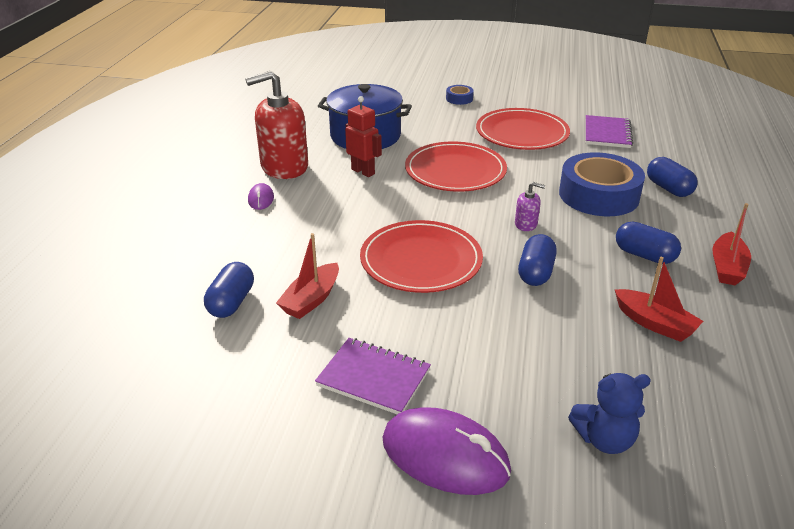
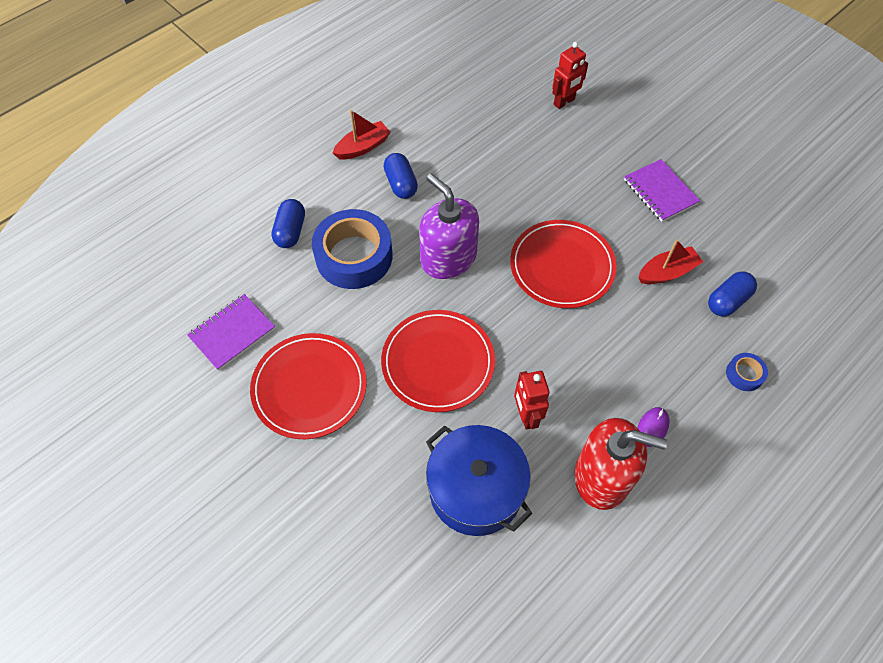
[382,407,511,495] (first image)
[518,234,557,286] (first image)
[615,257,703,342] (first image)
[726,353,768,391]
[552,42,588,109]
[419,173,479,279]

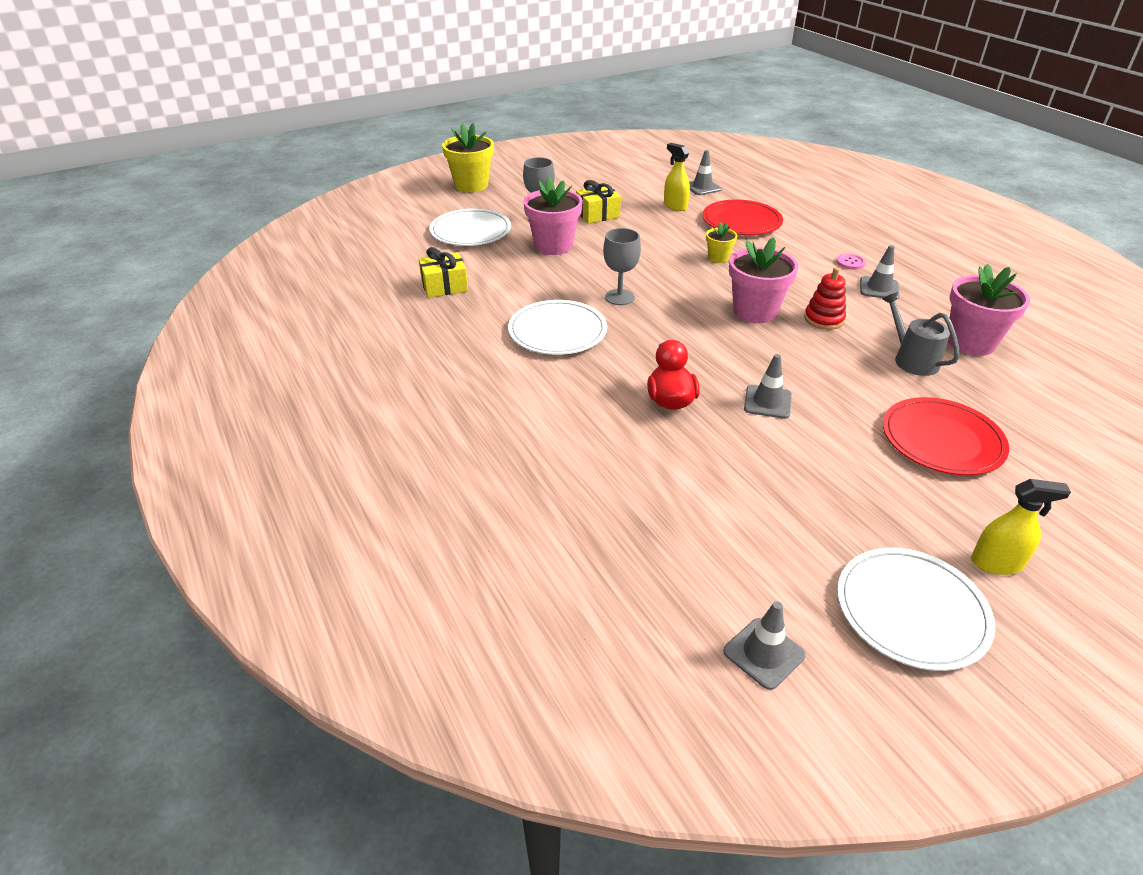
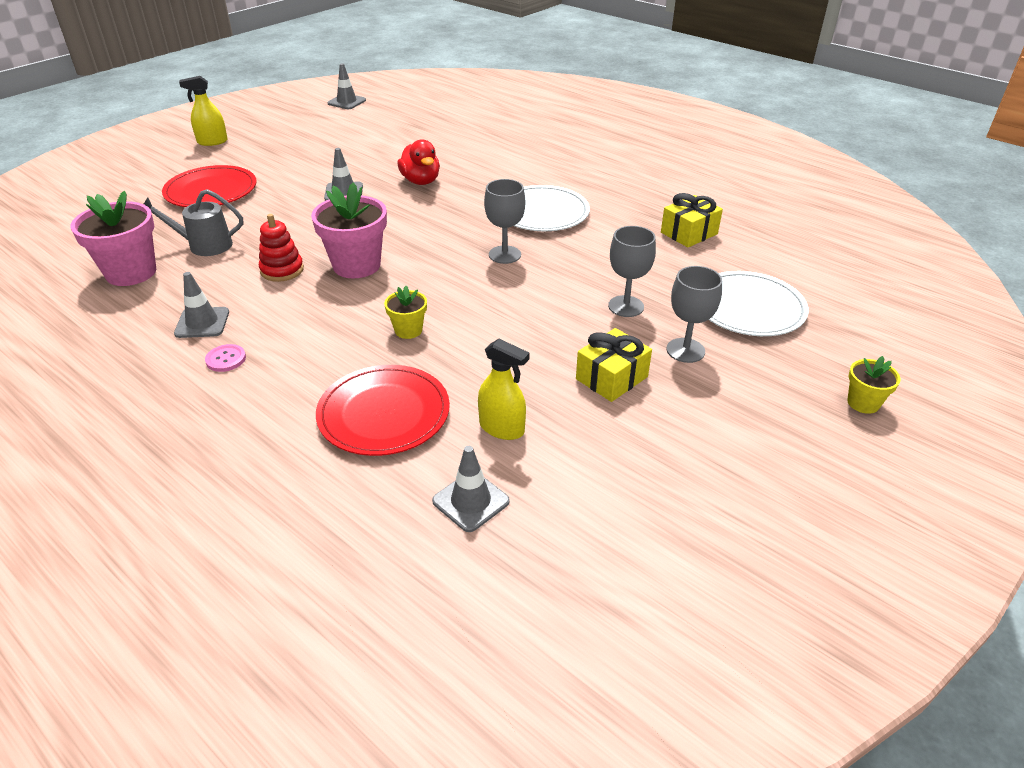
[837,548,995,671] (first image)
[608,226,656,317]
[144,189,243,256]
[847,356,901,414]

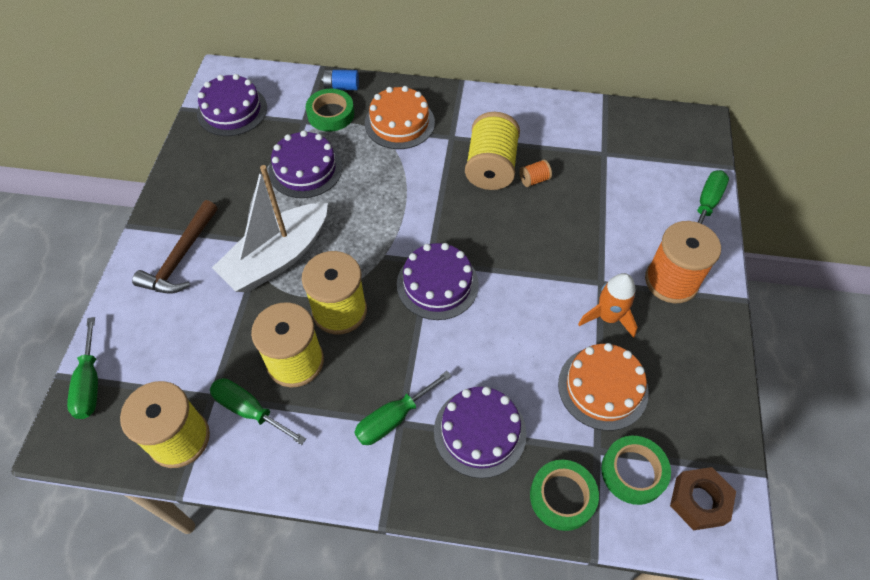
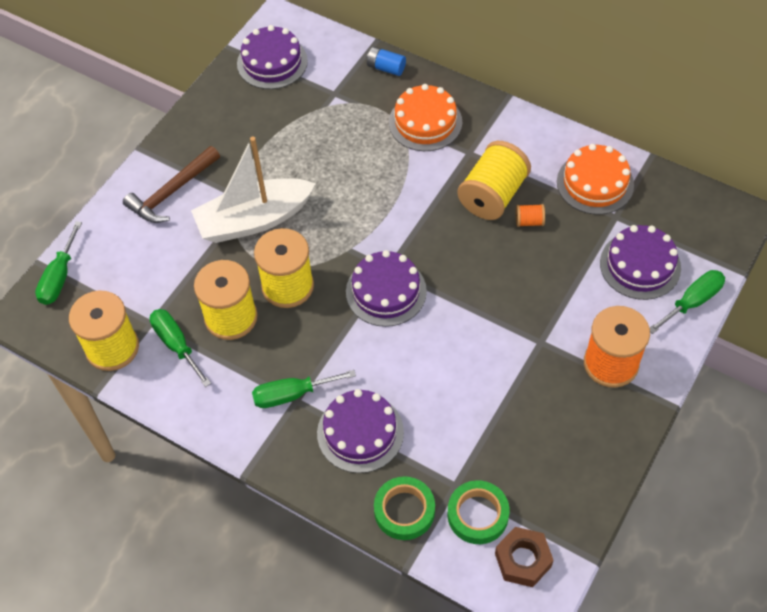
[306,88,354,132] (first image)
[578,273,637,338] (first image)
[600,225,681,300]
[557,144,634,215]

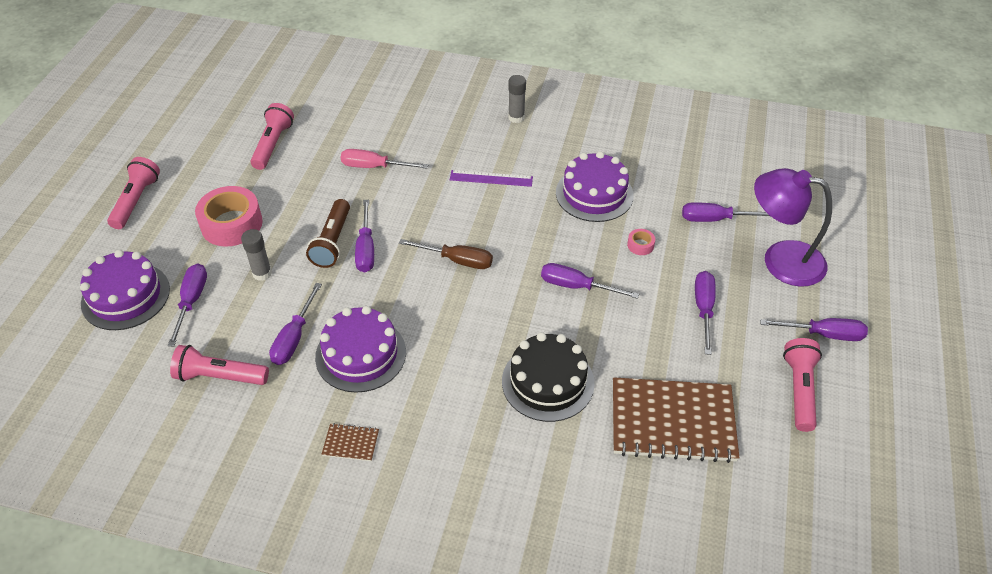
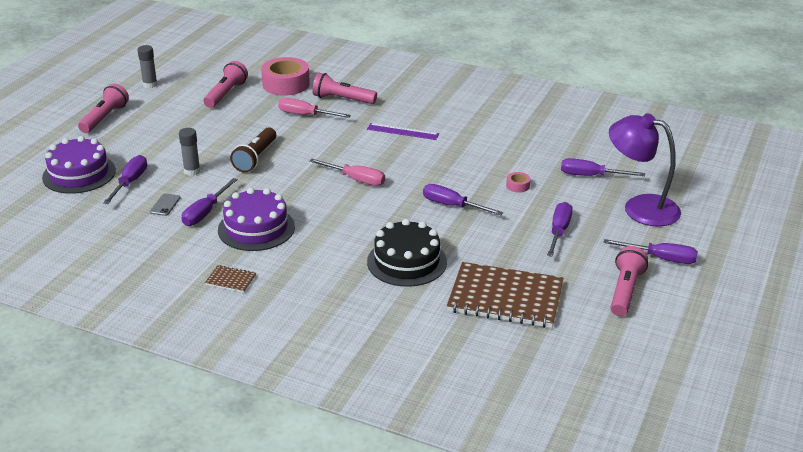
[355,200,374,272] (first image)
[556,151,634,222] (first image)
[150,193,180,216]
[312,73,377,104]
[261,57,310,96]
[138,45,158,88]
[309,159,385,186]

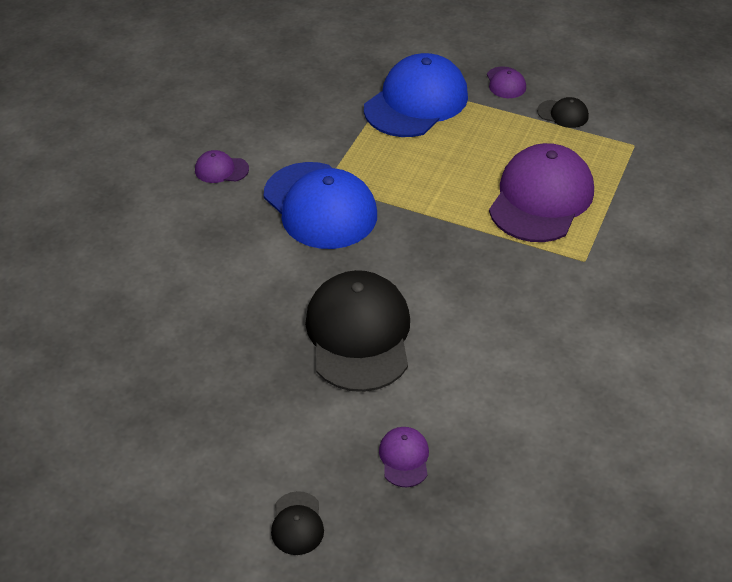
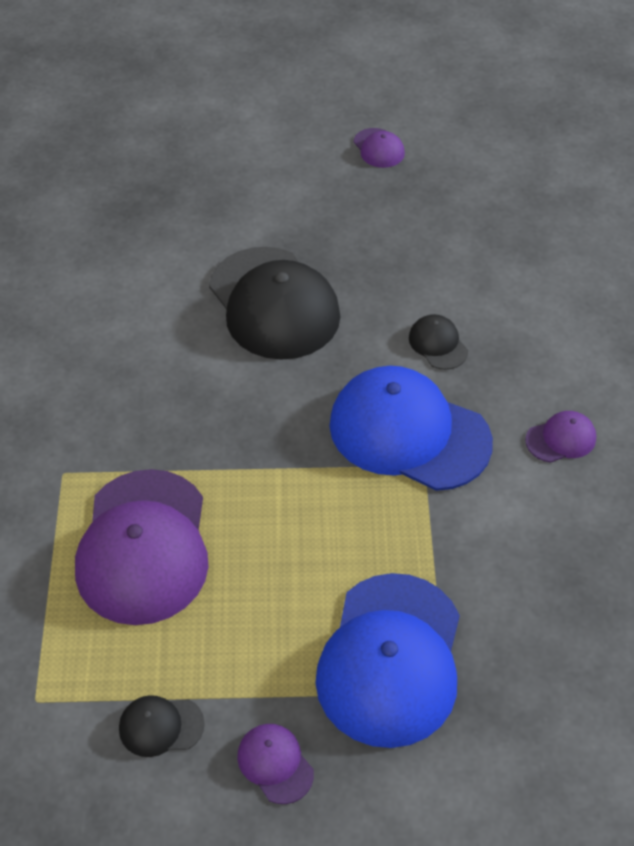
[409,314,468,370]
[353,128,405,168]

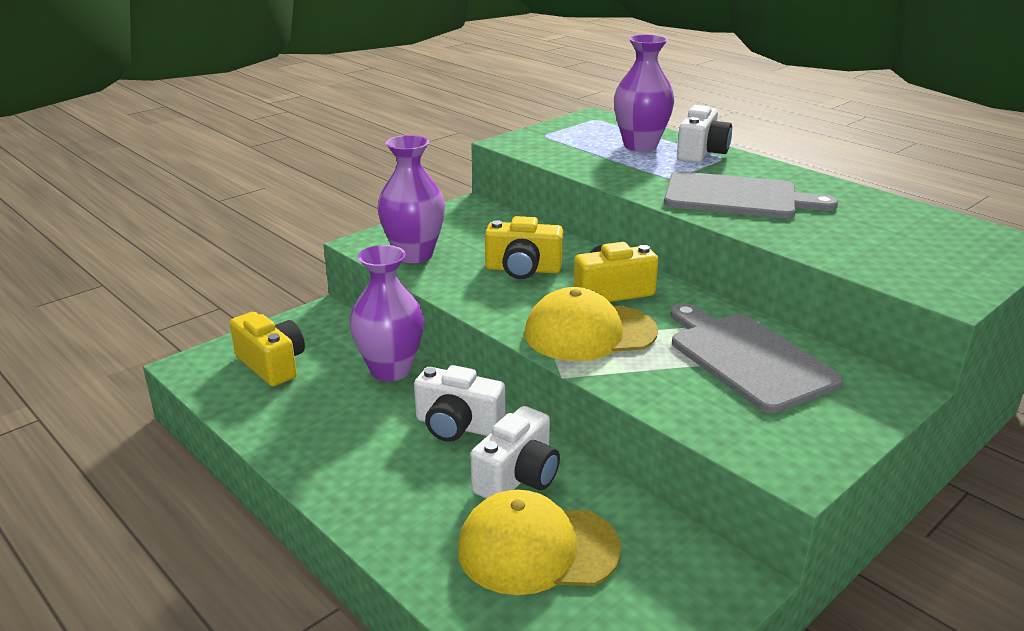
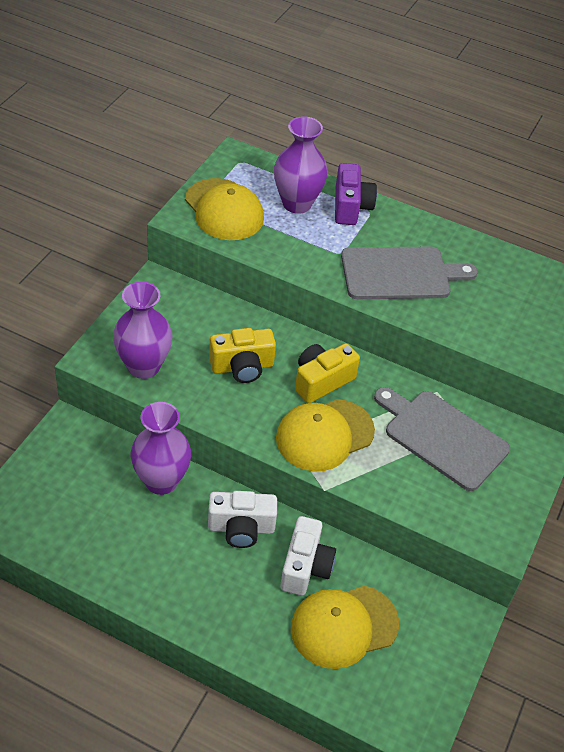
[230,312,305,386] (first image)
[185,178,264,240]
[335,163,377,225]

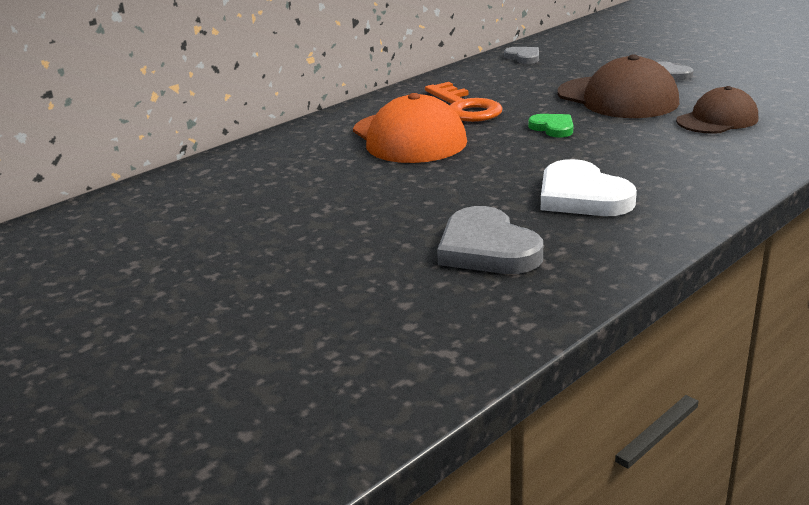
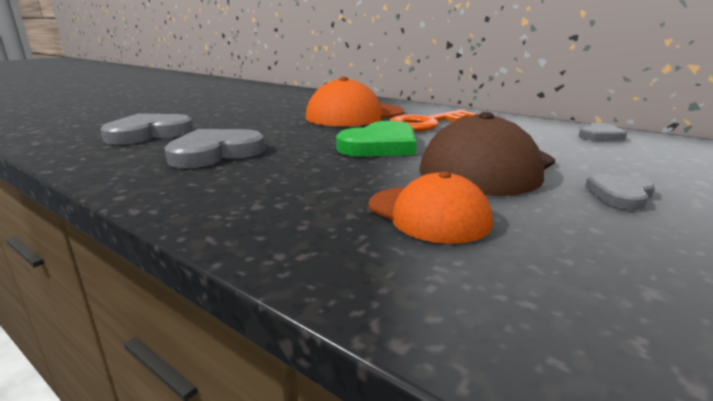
[165,129,265,168]
[368,171,493,244]
[336,121,416,156]

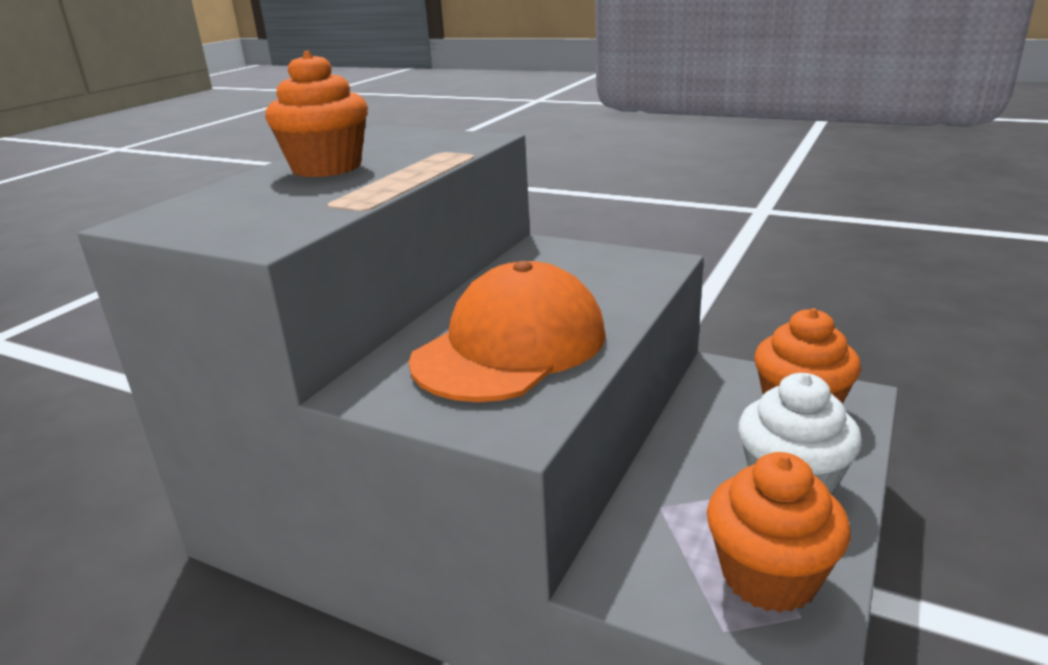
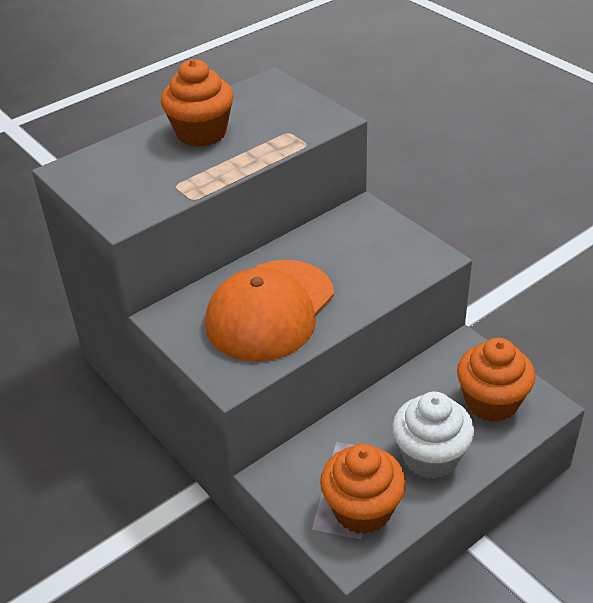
[205,260,334,362]

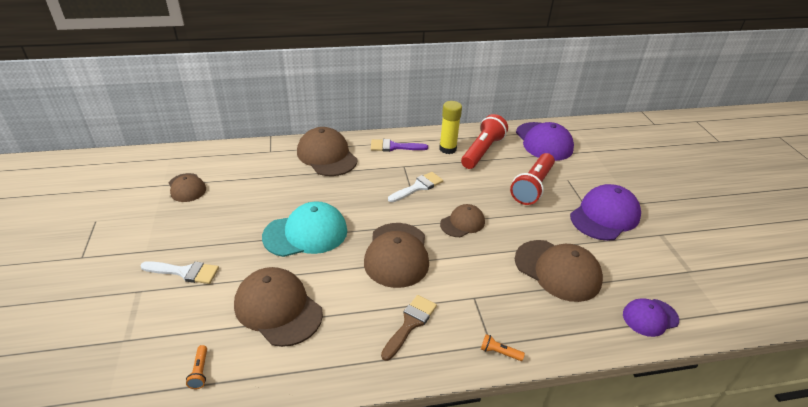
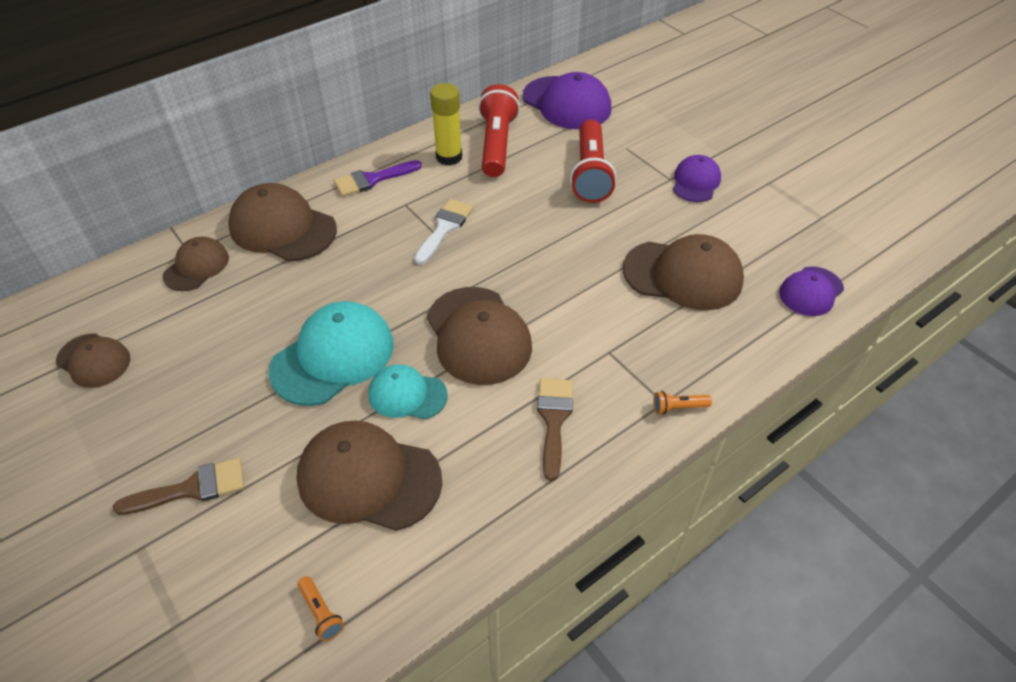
[368,364,448,419]
[163,237,229,291]
[113,458,245,515]
[673,155,721,202]

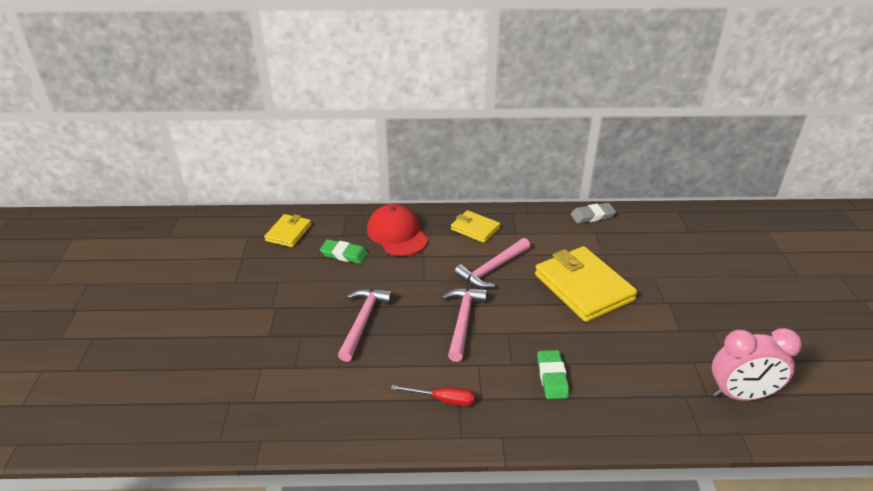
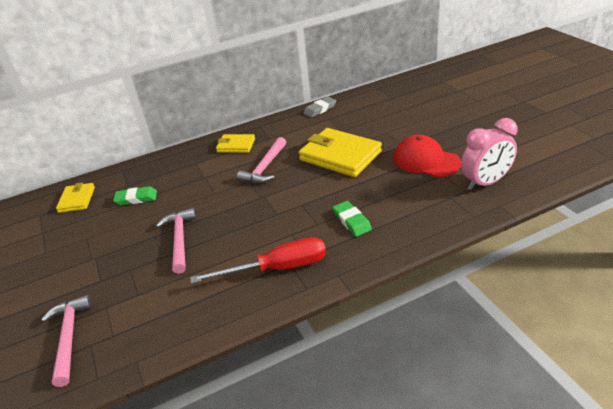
[393,135,461,177]
[41,295,92,387]
[190,237,326,284]

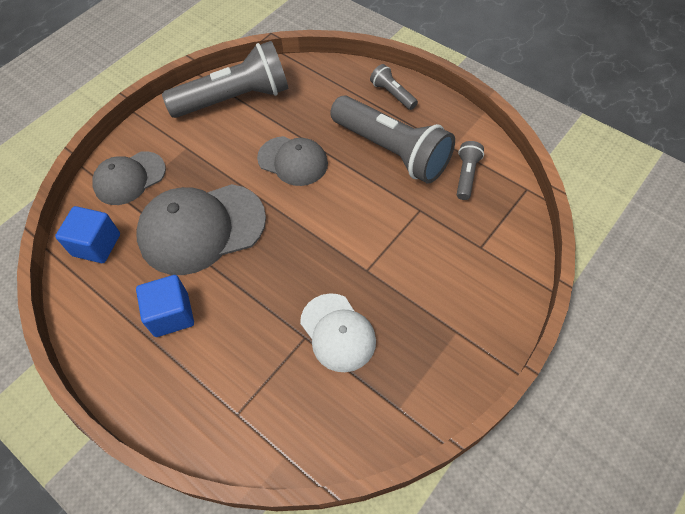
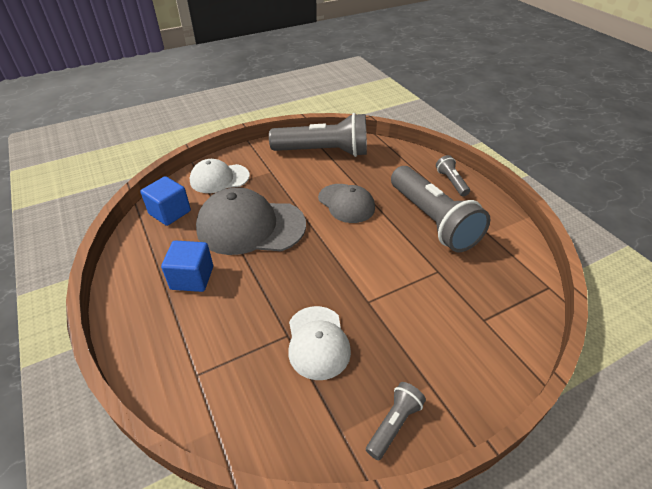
[366,382,426,460]
[190,159,250,193]

